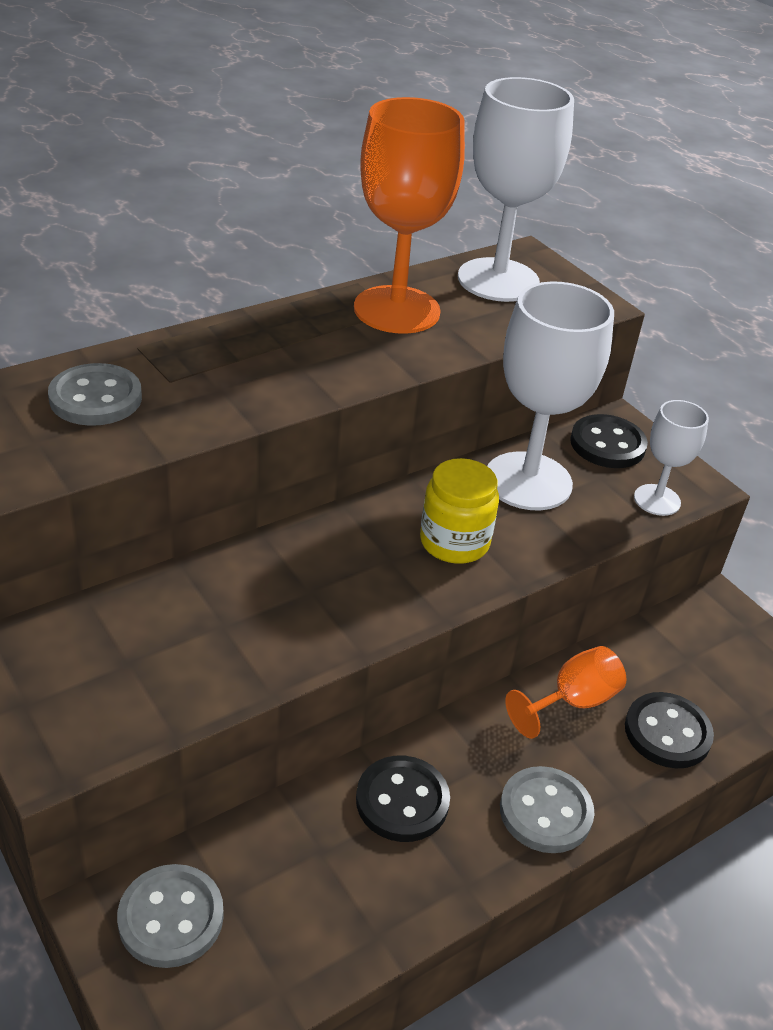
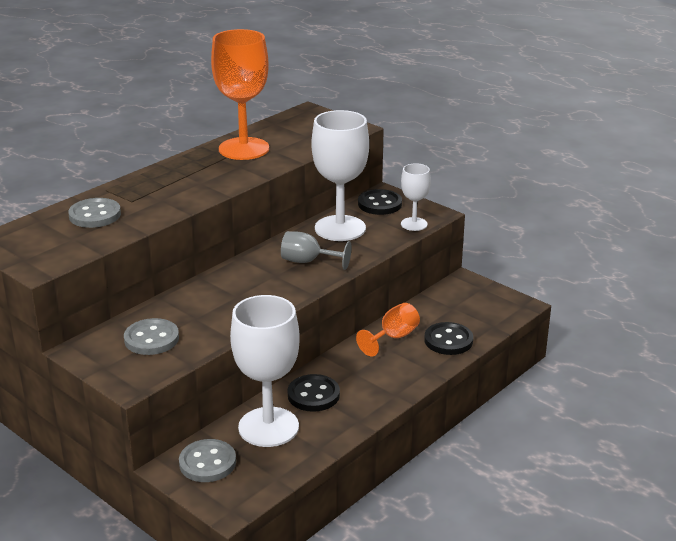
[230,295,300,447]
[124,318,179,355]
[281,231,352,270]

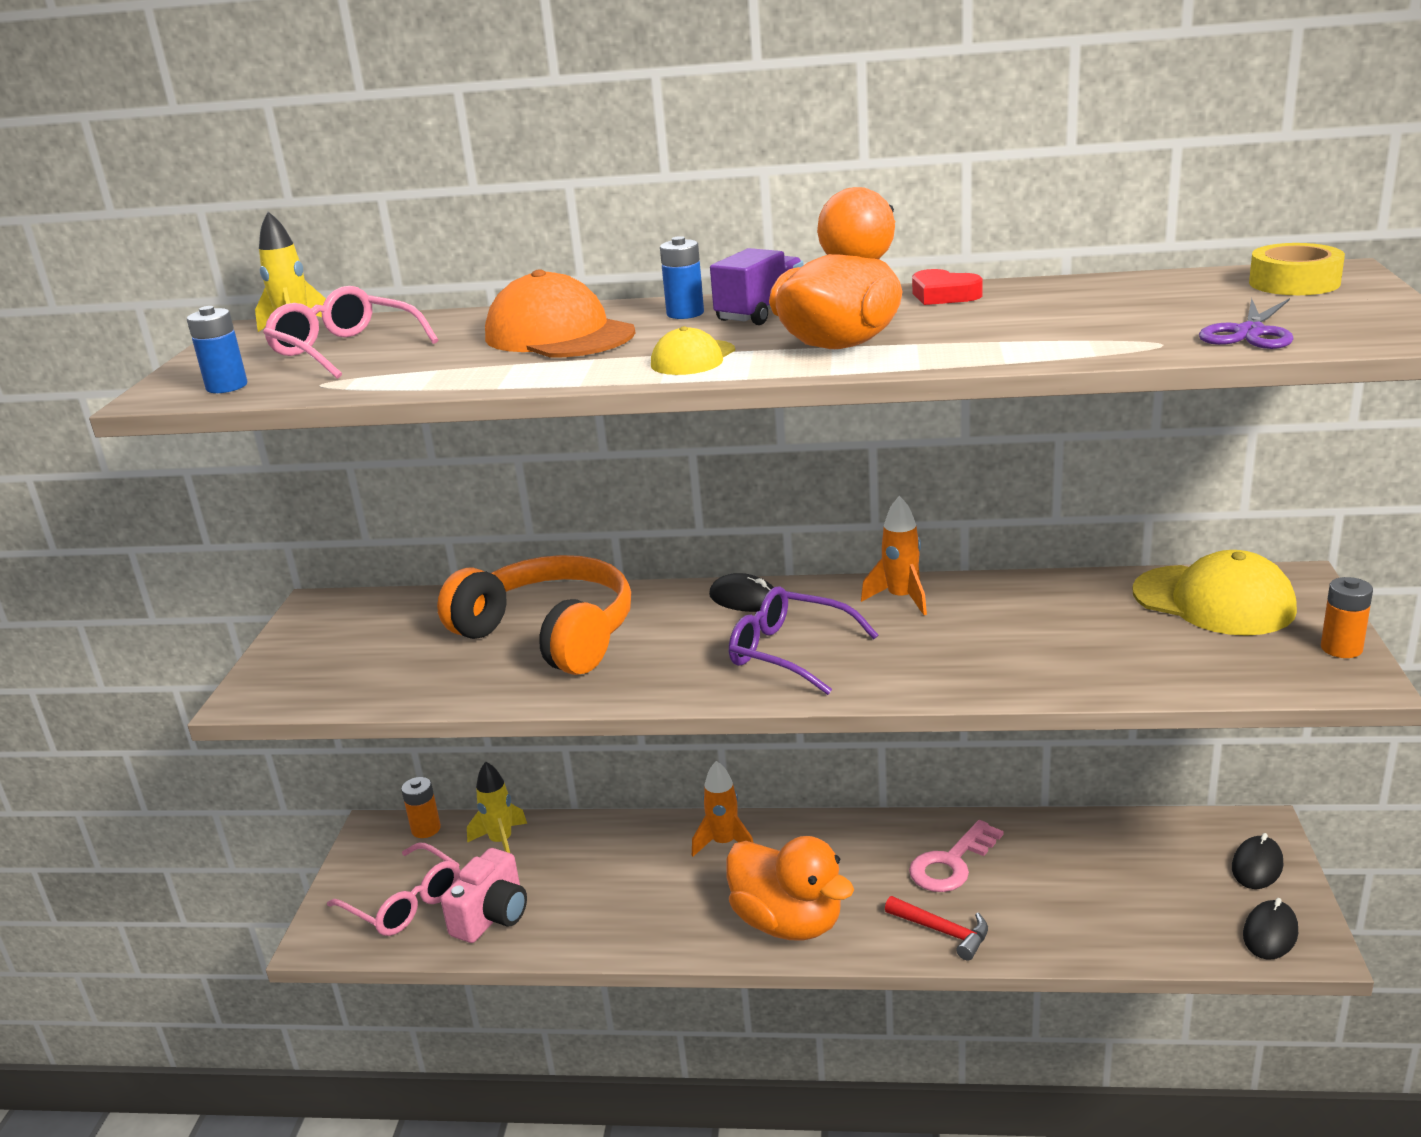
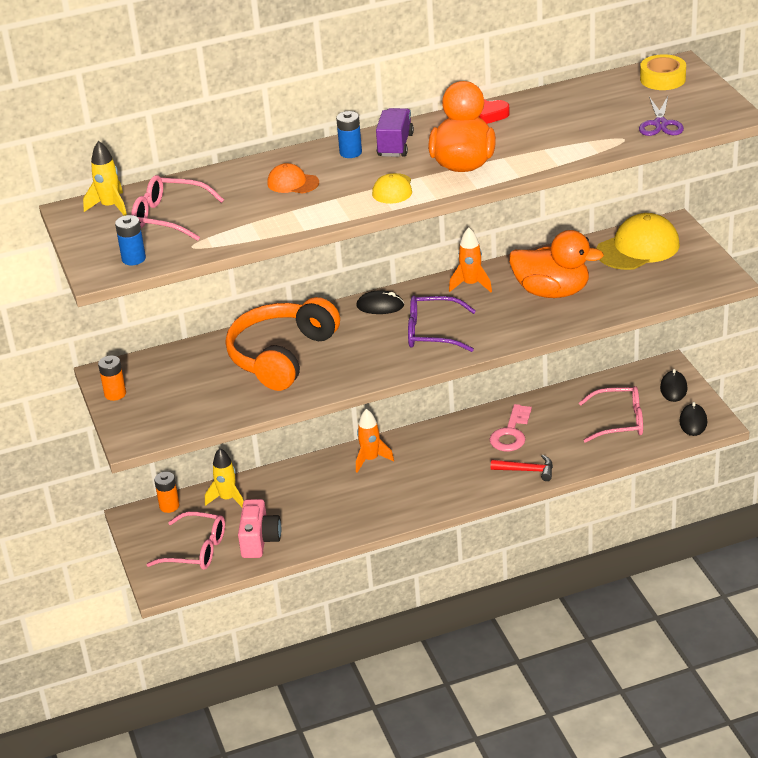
[579,386,643,443]
[509,230,604,298]
[98,355,126,401]
[226,297,340,391]
[596,213,680,270]
[267,163,319,193]

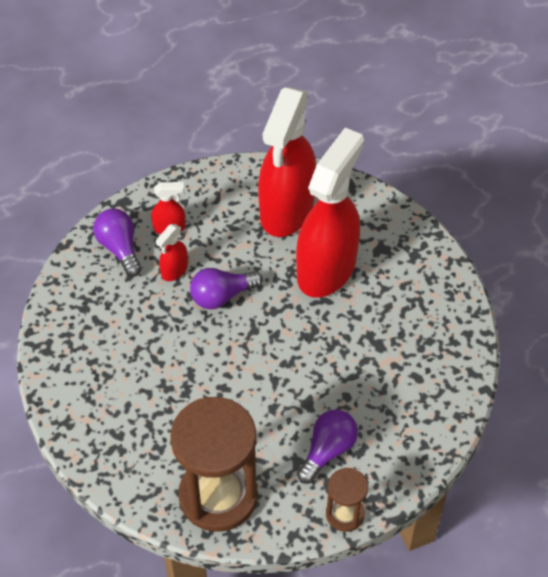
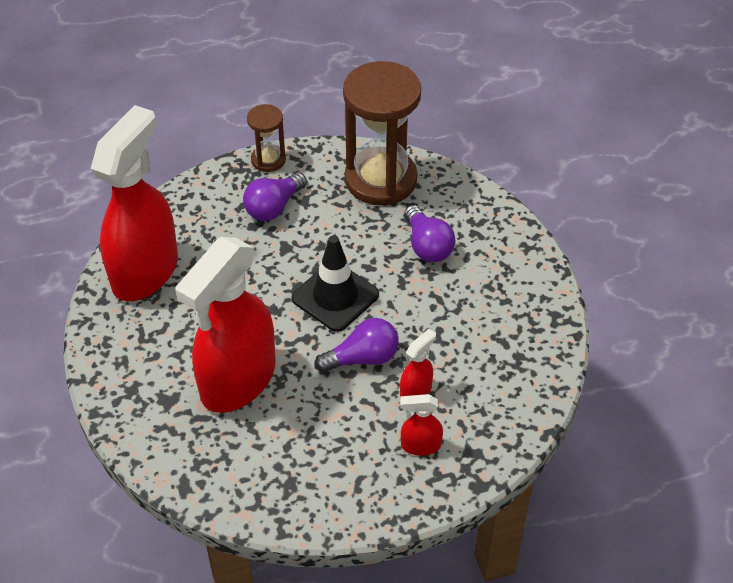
[292,235,379,332]
[404,205,455,262]
[91,105,178,301]

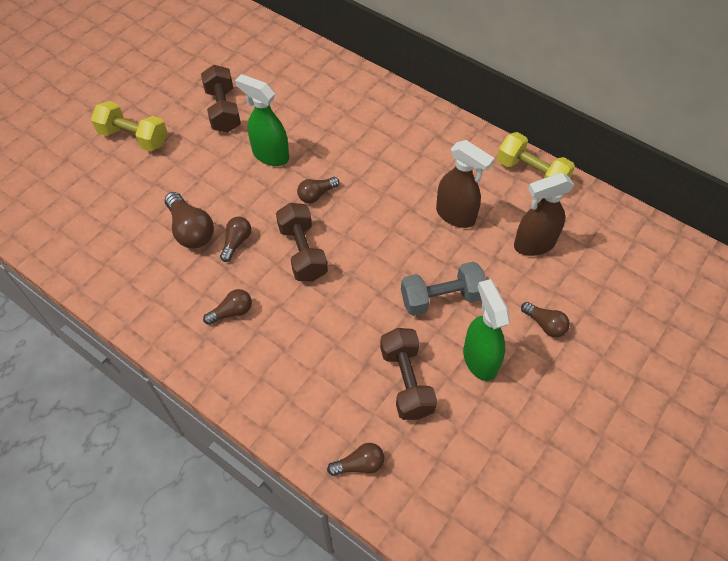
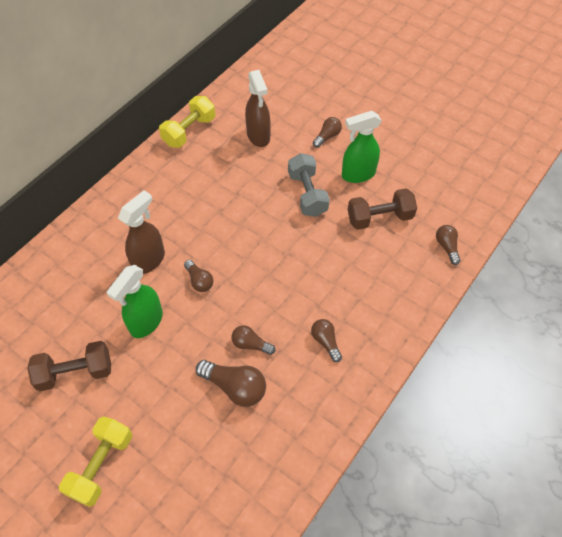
[276,203,328,281] (first image)
[118,190,165,274]
[196,360,266,407]

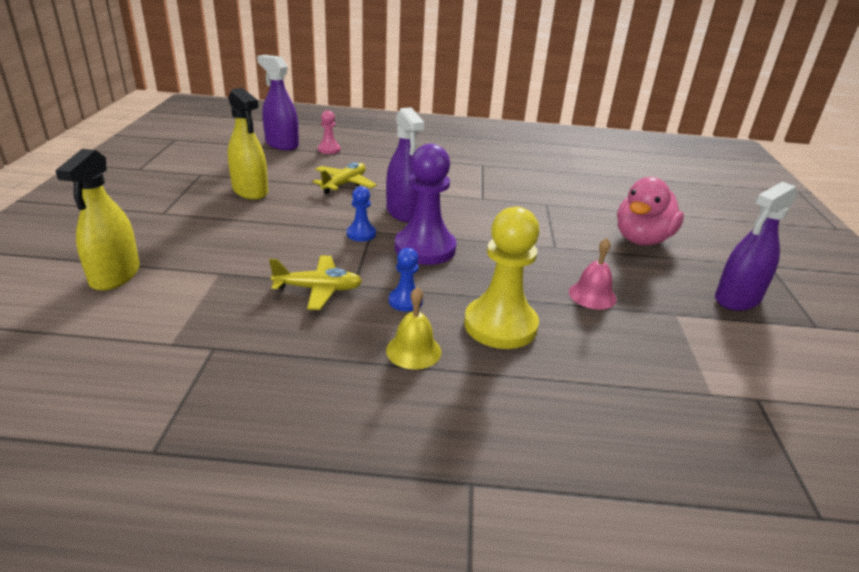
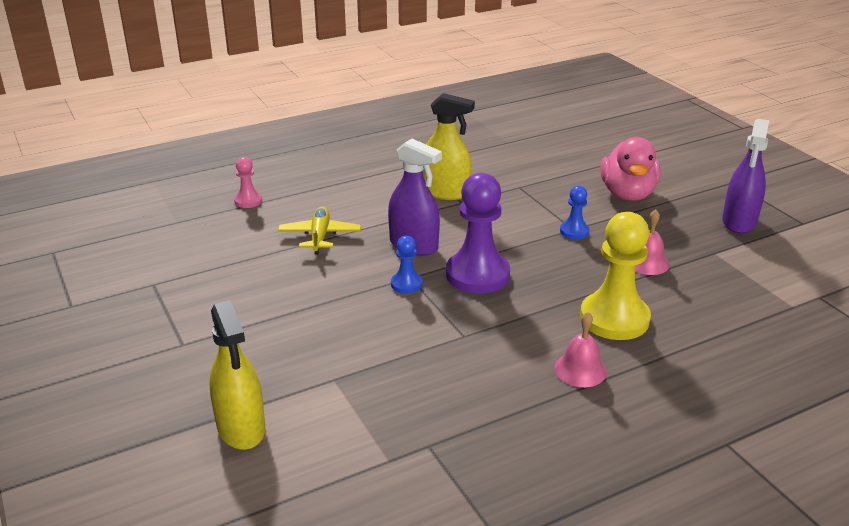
[257,55,299,150] (first image)
[269,255,362,310] (first image)
[422,93,475,200]
[560,186,589,239]
[554,312,607,387]

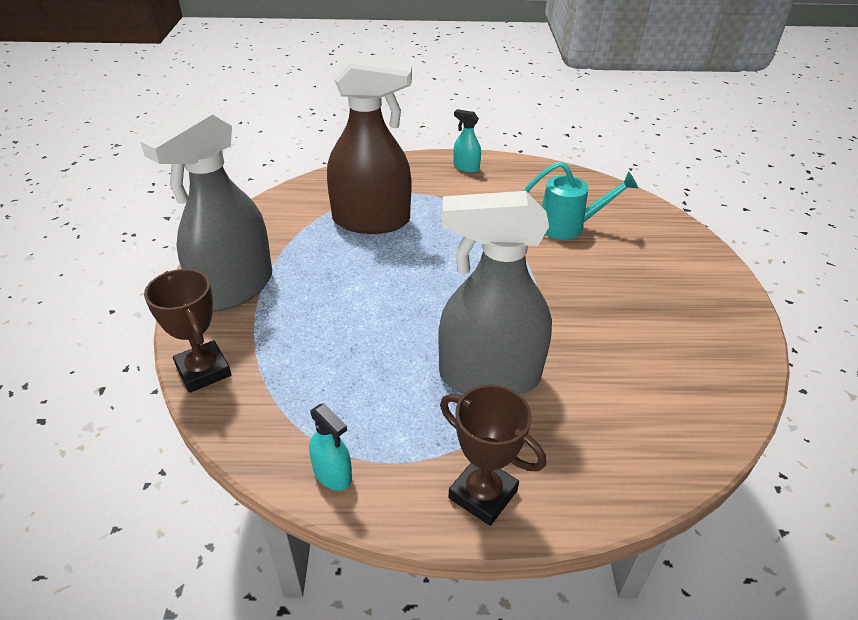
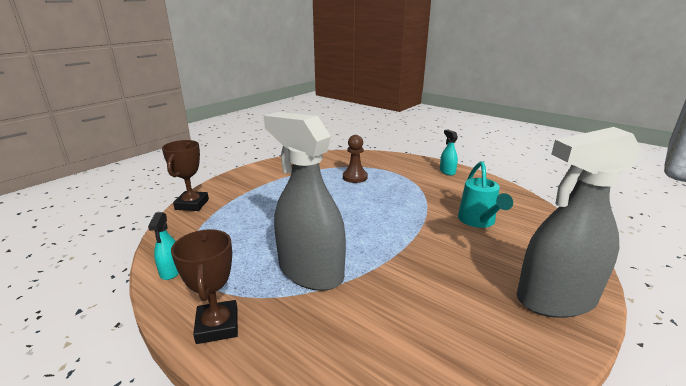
[517,127,642,318]
[343,135,368,183]
[458,161,513,228]

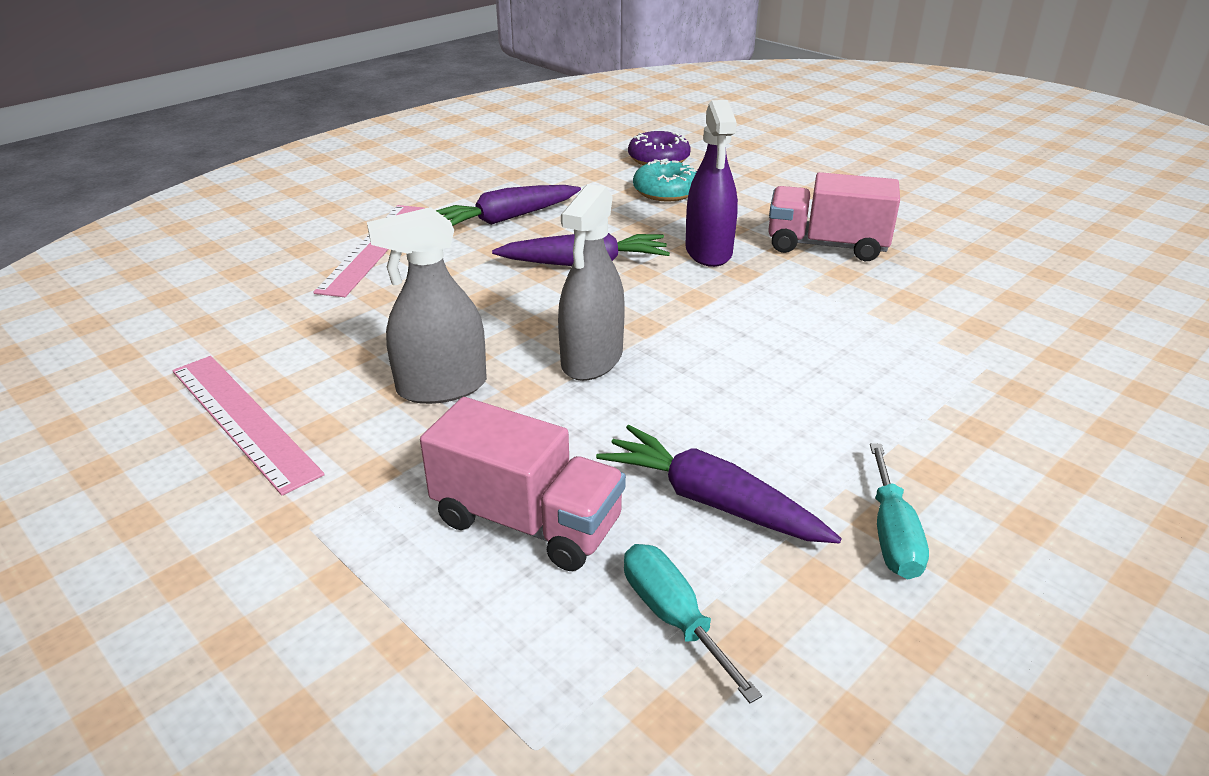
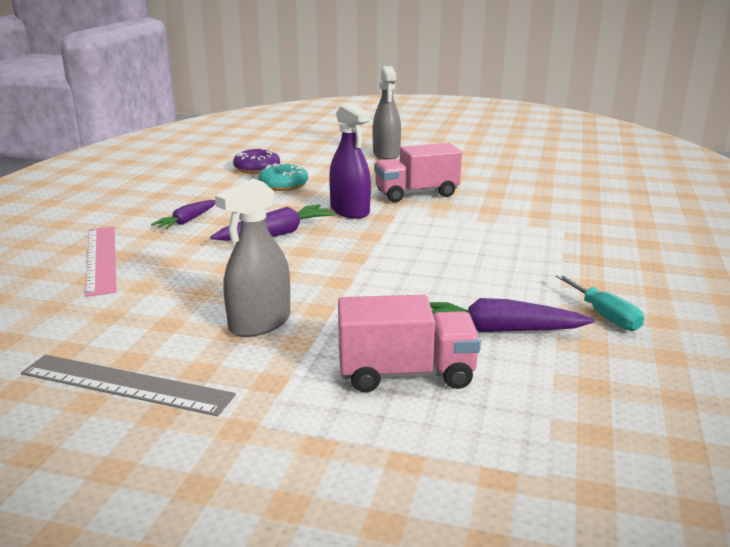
[624,544,762,703] (first image)
[373,66,401,160]
[21,355,236,416]
[151,200,216,229]

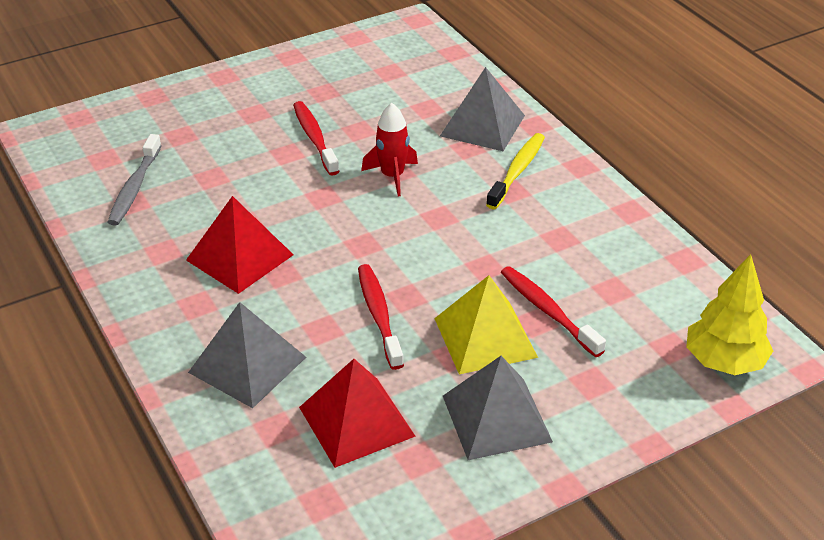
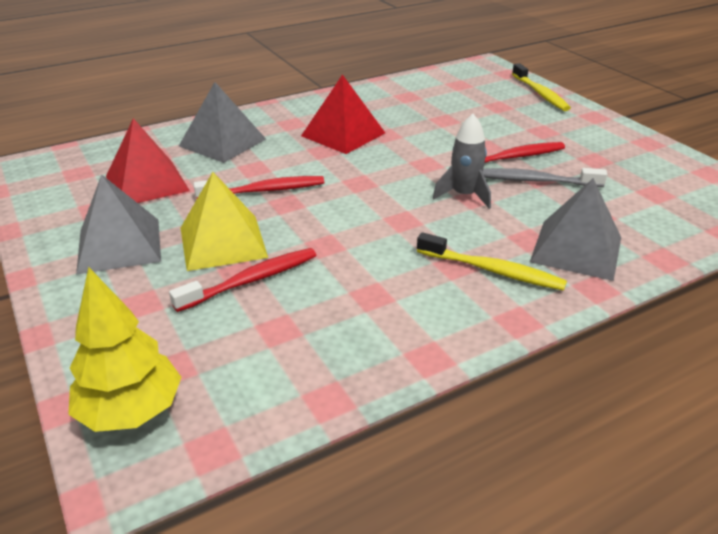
[512,63,571,111]
[483,168,608,187]
[433,114,491,209]

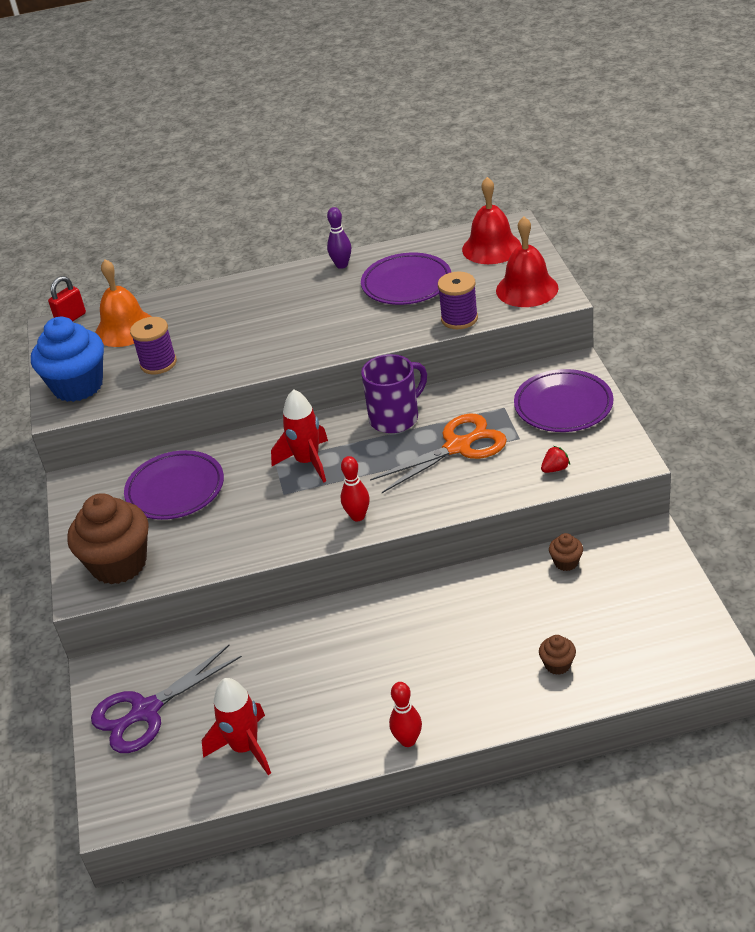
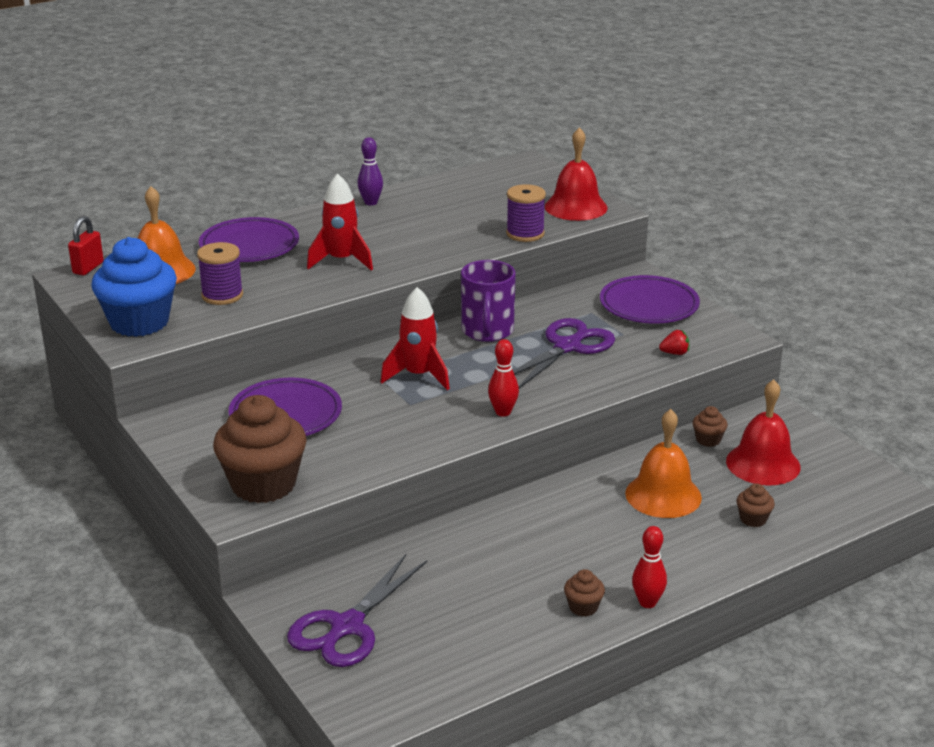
[564,569,605,617]
[625,409,702,518]
[307,173,373,270]
[199,217,299,262]
[726,379,801,485]
[513,318,615,388]
[461,260,516,342]
[659,330,689,355]

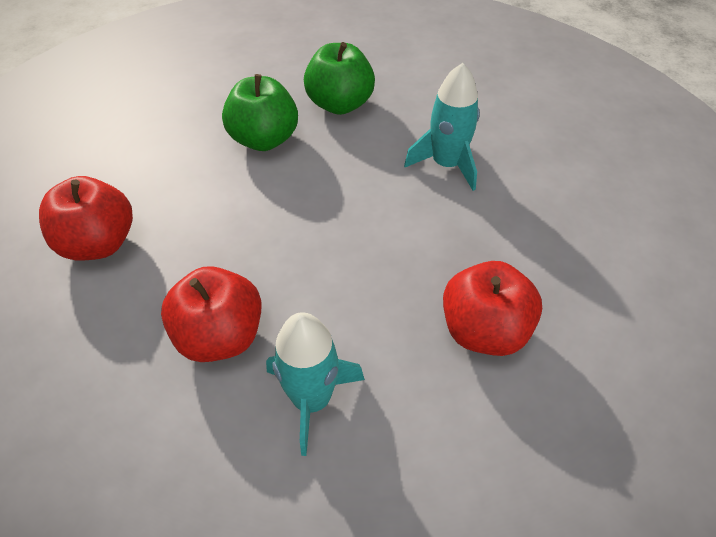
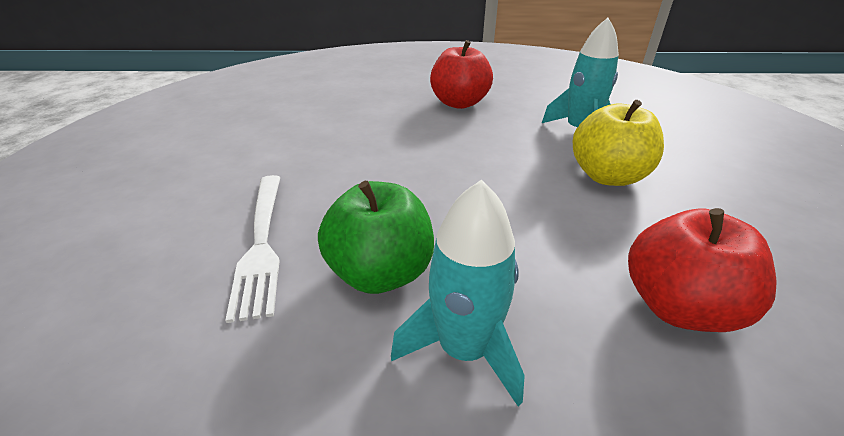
[391,179,525,406]
[225,175,280,323]
[573,100,664,186]

